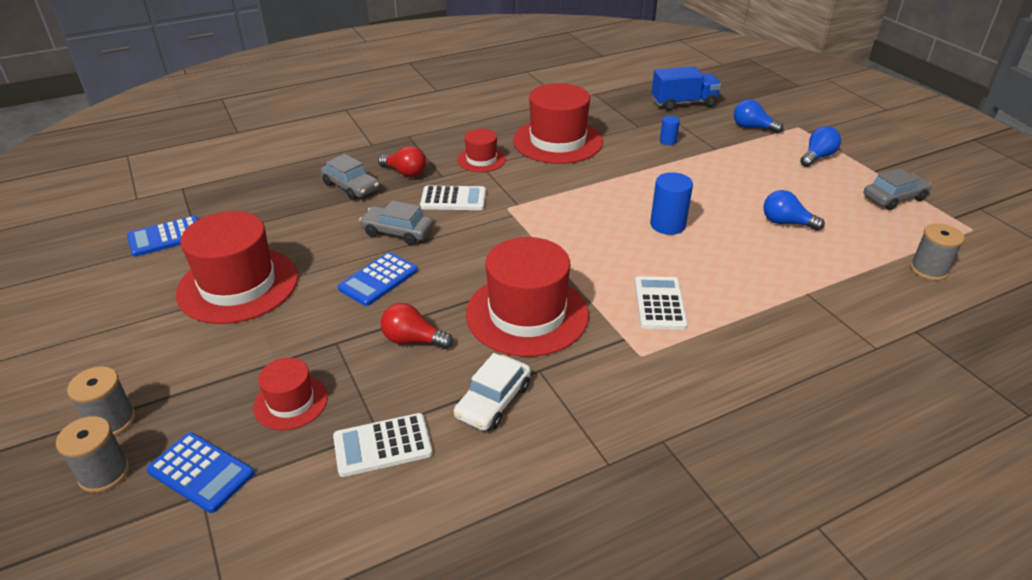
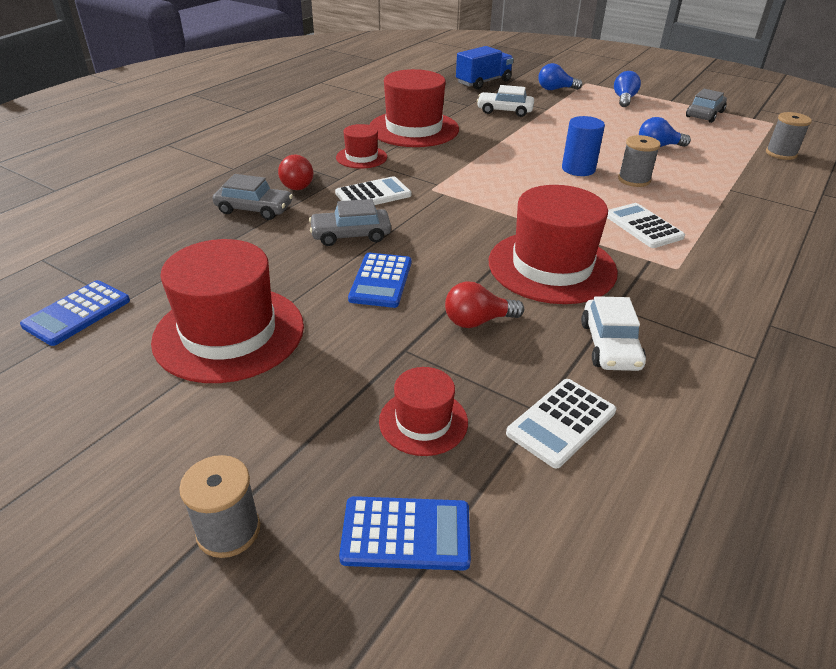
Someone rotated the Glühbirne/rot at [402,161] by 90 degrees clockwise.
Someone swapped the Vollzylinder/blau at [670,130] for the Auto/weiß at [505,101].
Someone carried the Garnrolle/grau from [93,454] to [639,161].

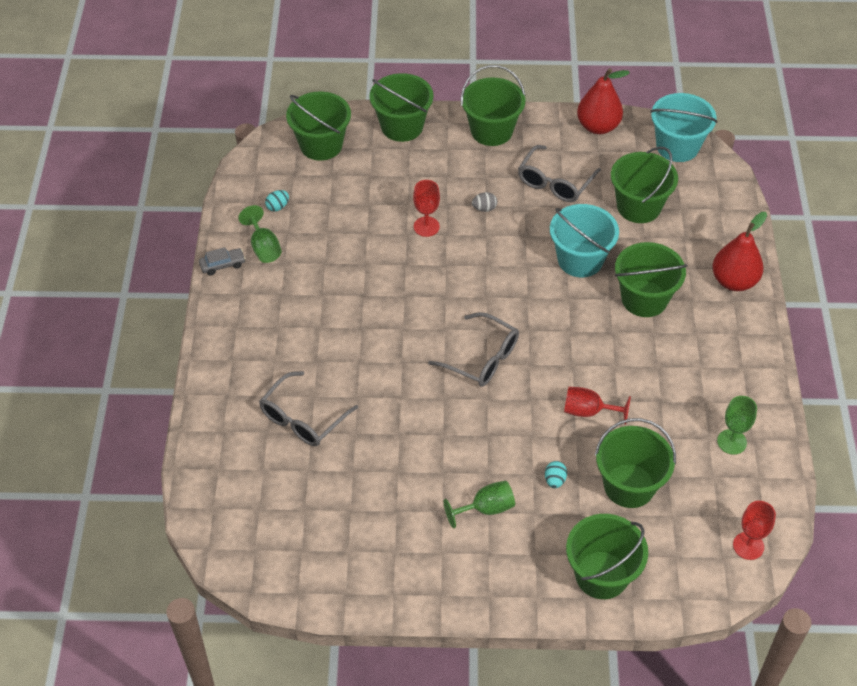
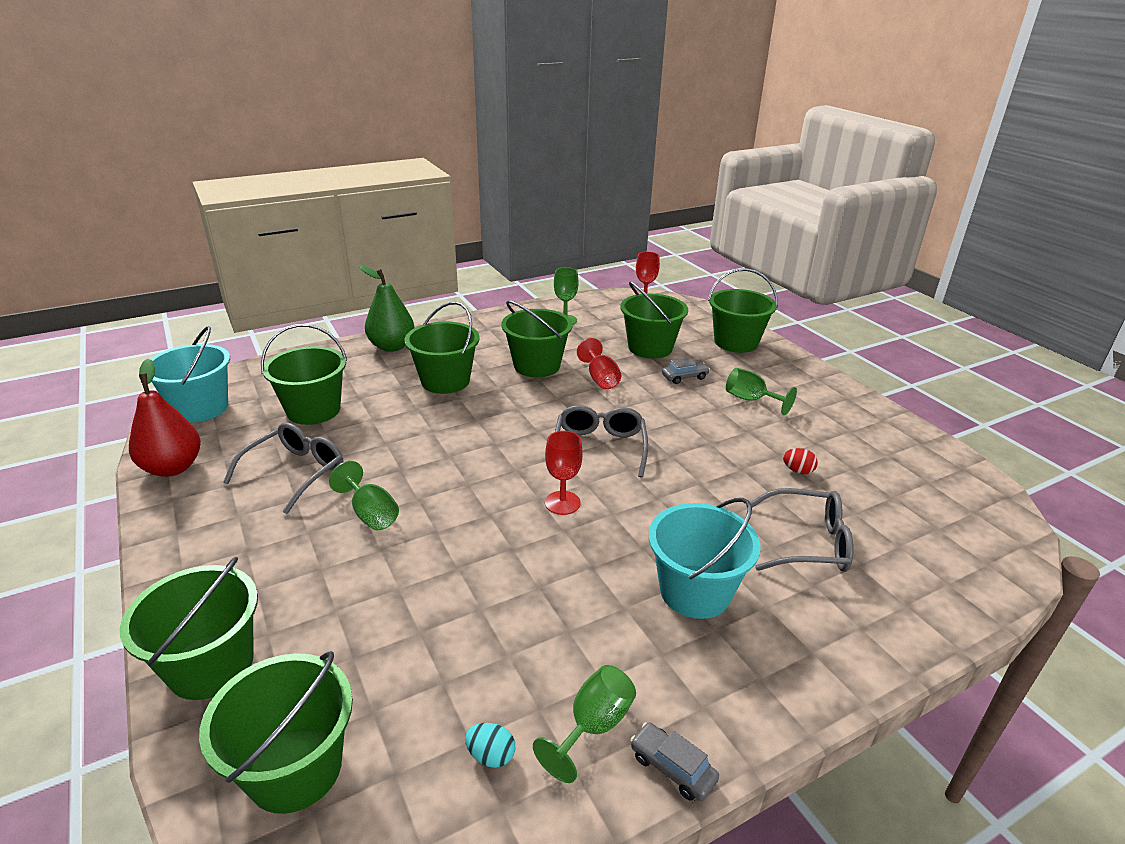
Someone rotated the Brille/grau at [559,173] by 60 degrees counterclockwise.
Someone swapped the Ei/grau at [484,202] for the Kelch/grün at [364,495].
Someone repainted the Birne/rot at [739,251], which became the Birne/grün at [387,309].
Someone carried the Eimer/grün from [493,105] to [537,338].
Someone carried the Kelch/rot from [426,208] to [564,473].
Someone carried the Eimer/türkis from [584,240] to [705,558].
Someone swapped the Ei/türkis at [556,474] for the Auto/grau at [686,370].
Someone put down the Ei/rot at [800,461].

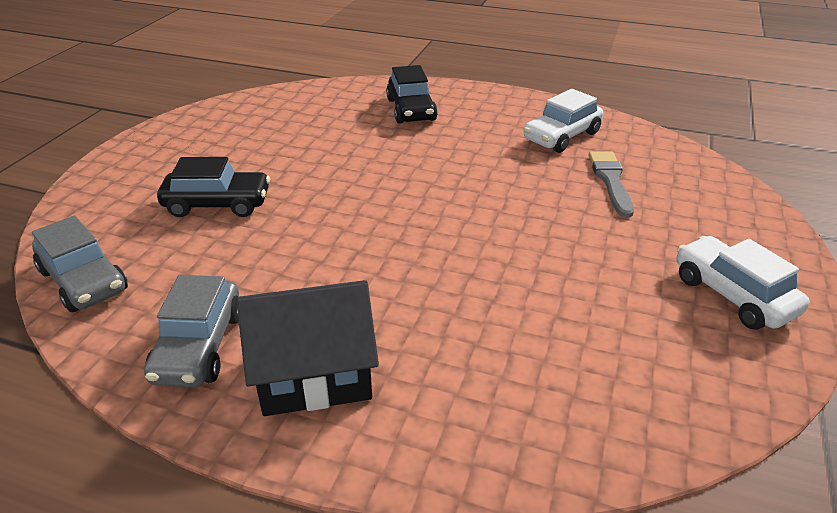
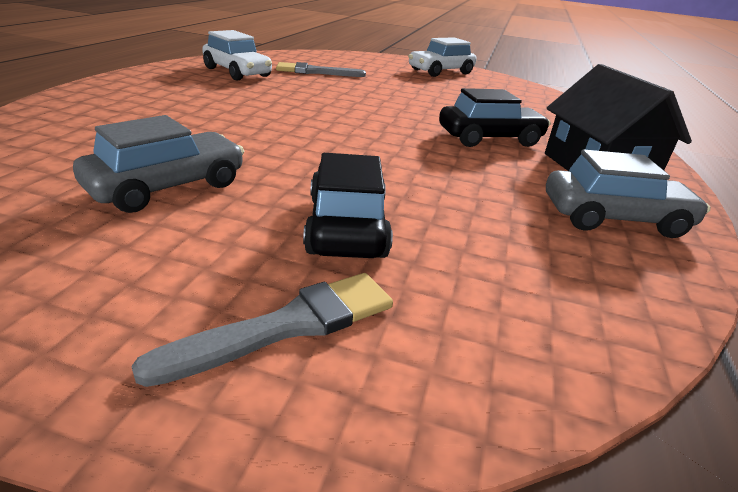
Someone carried the Auto/grau from [80,263] to [158,164].
Someone put down the Pinsel/grau at [262,330].
Someone carried the Auto/schwarz from [412,94] to [495,117].

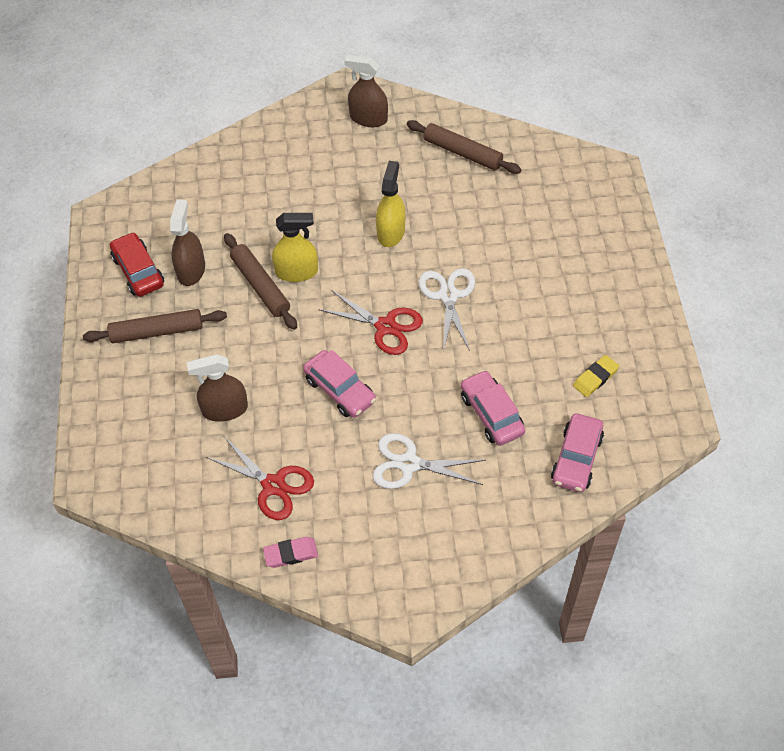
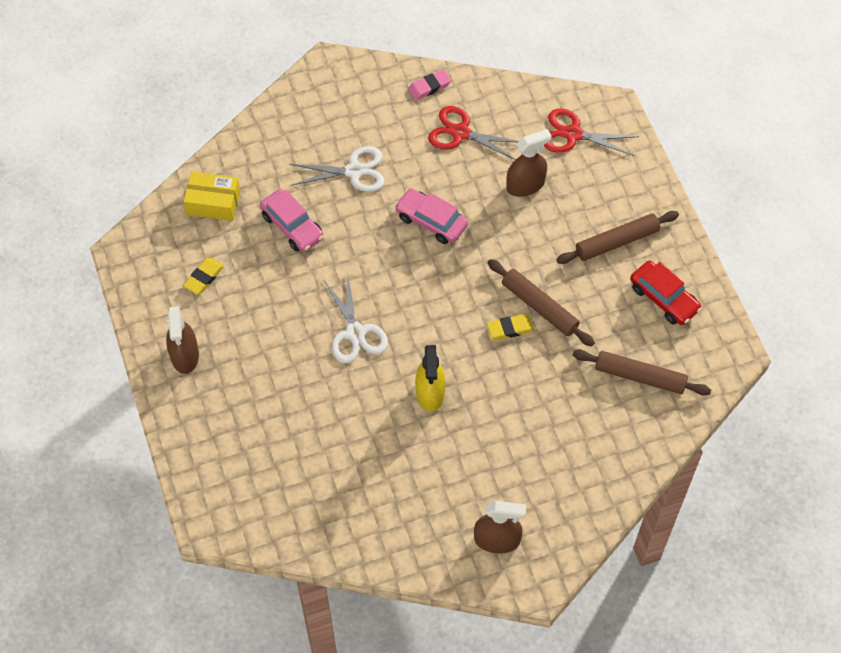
Someone carried the Sprühflasche/braun from [187,242] to [182,340].
Someone swapped the Auto/rosa at [577,452] for the Schachtel/gelb at [211,196].
Someone swapped the Sprühflasche/gelb at [295,247] for the Radiergummi/gelb at [510,327].
Someone carried the Schere/rot from [370,322] to [591,132].
Someone carried the Nudelholz/braun from [464,147] to [642,372].

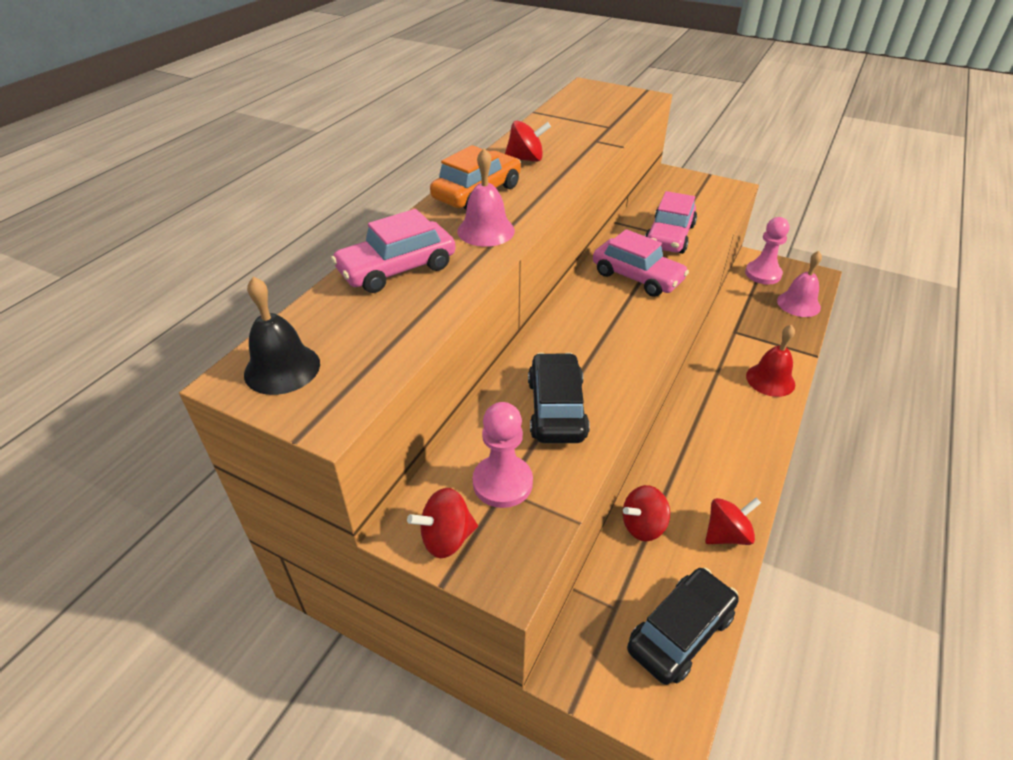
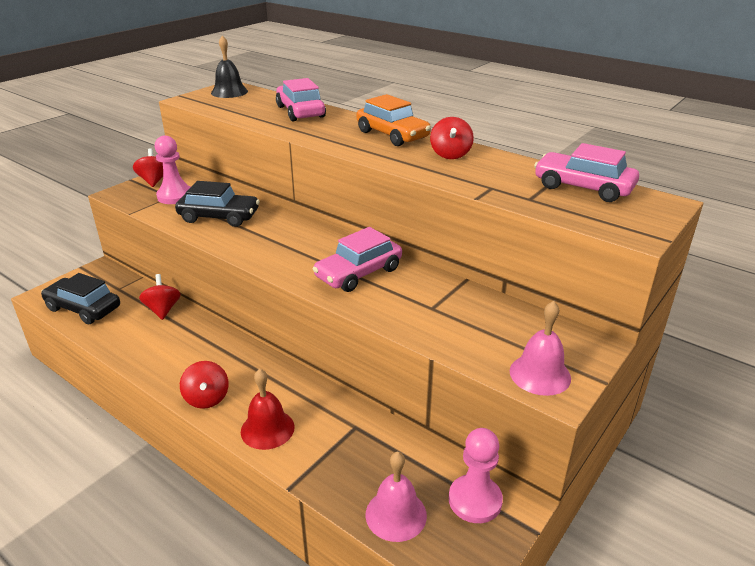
Someone rotated the Auto/schwarz at [683,626] by 150 degrees clockwise.
Someone carried the Kreisel/rot from [733,521] to [204,385].
Someone carried the Glocke/rosa from [486,197] to [540,348].
Someone carried the Auto/rosa from [671,222] to [586,172].

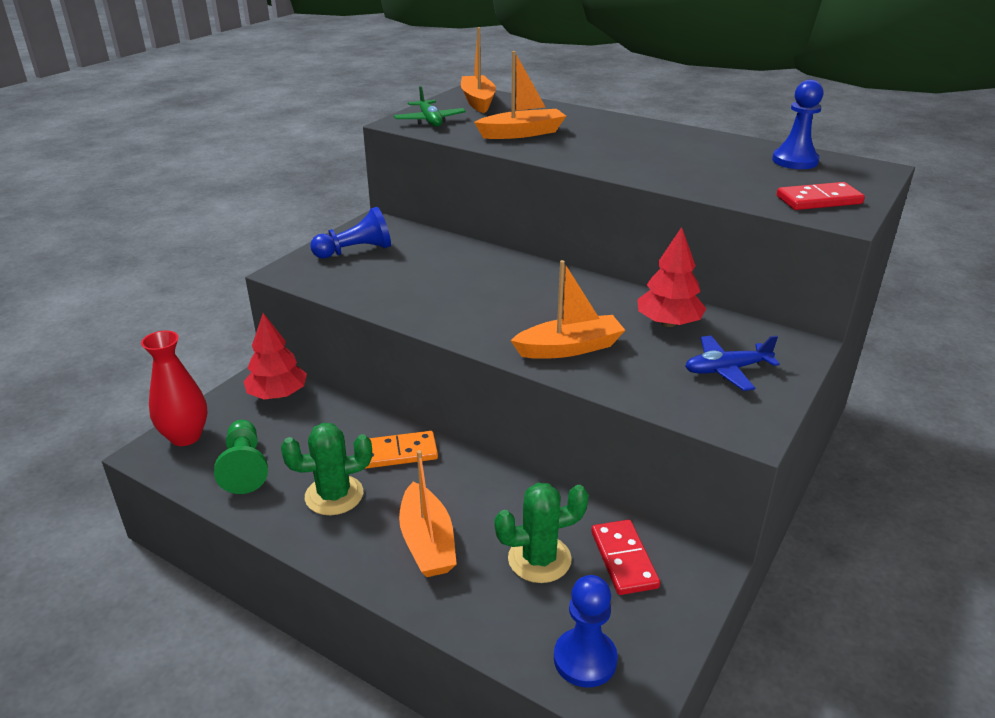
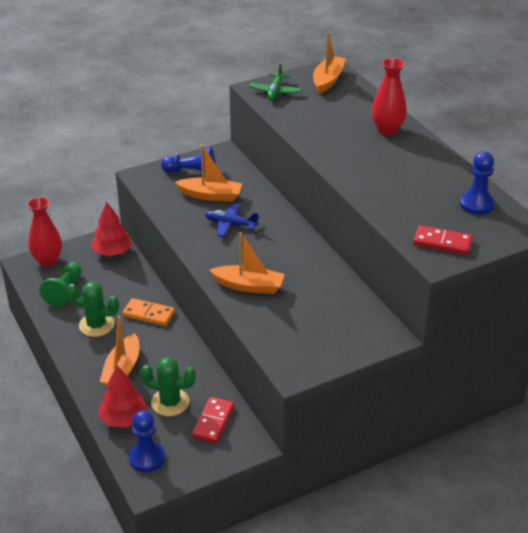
Someone carried the Baum/rot from [671,277] to [123,396].
Someone carried the Boot/orange from [520,95] to [208,173].
Someone carried the Flugzeug/blau from [732,363] to [232,220].
Someone put down the Vase/rot at [389,97].

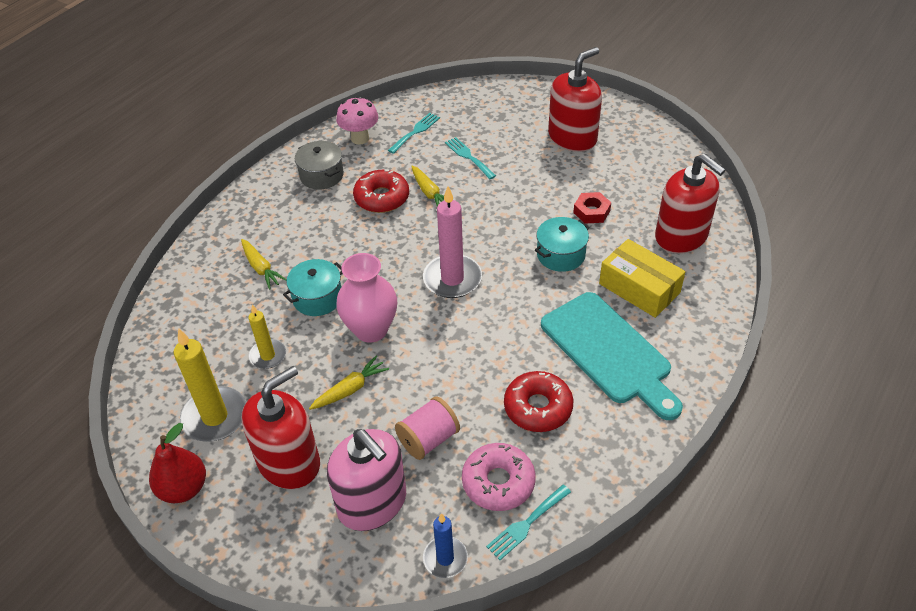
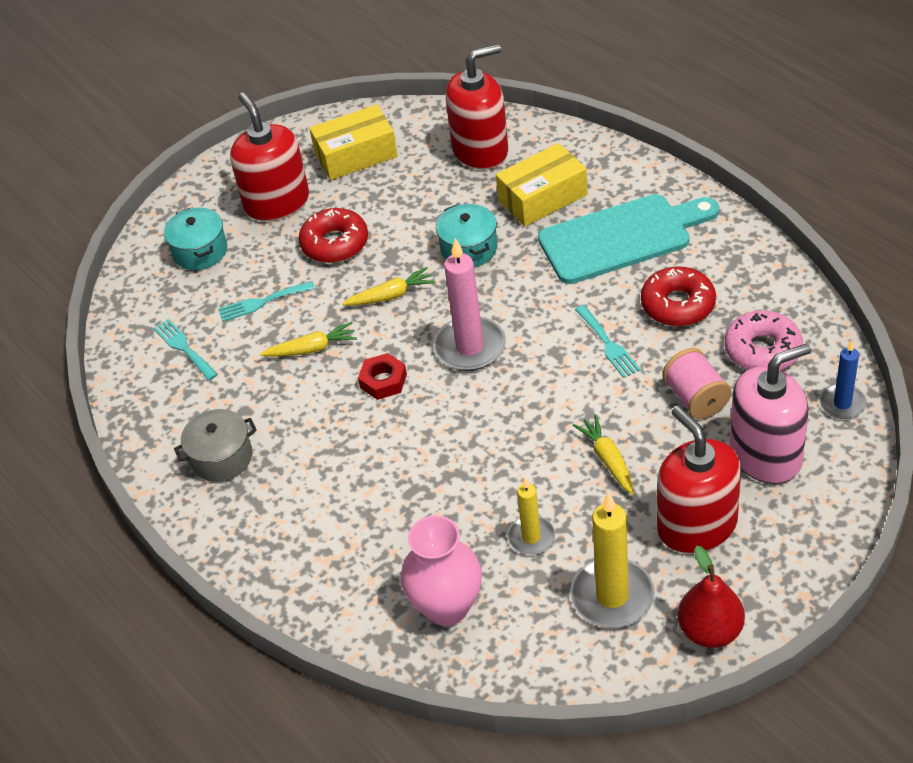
Someone carried the Kochtopf/türkis from [312,287] to [195,239].
Someone carried the Donut/rot from [381,191] to [333,235].
Someone put down the Schachtel/gelb at [353,142].
Someone carried the Karotte/gelb from [264,264] to [388,286].
Someone carried the Sechskantmutter/rot from [592,208] to [382,376].
Someone carried the Vase/rosa from [367,298] to [441,570].
Someone carried the Gabel/türkis from [528,522] to [608,341].
Someone took away the Pilz/rosa at [357,120].

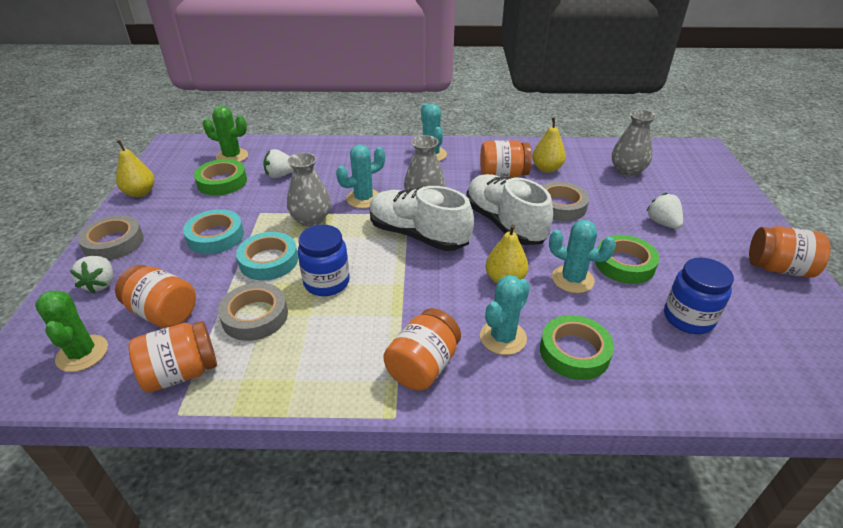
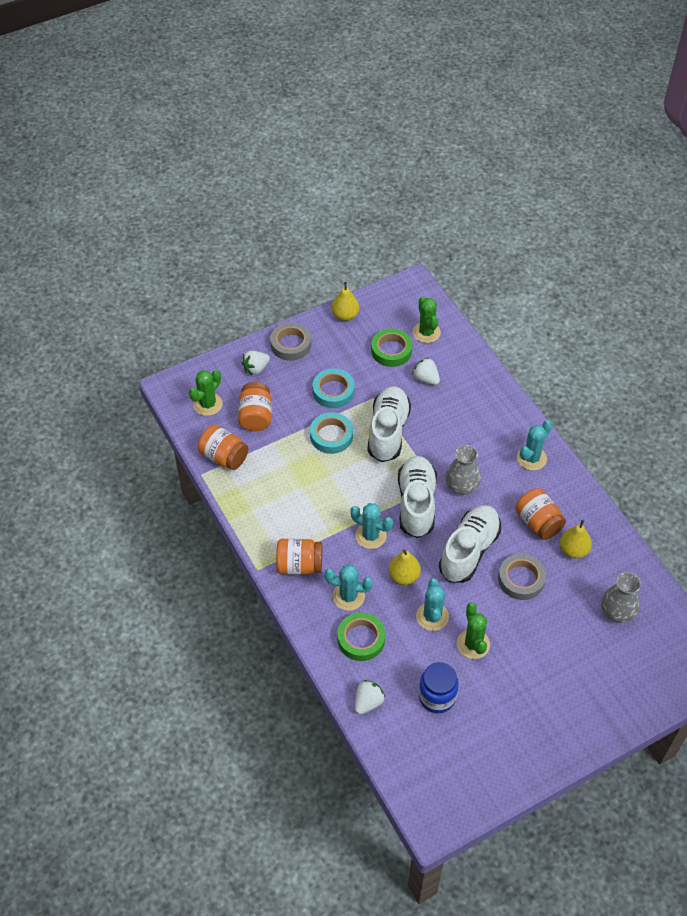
Someone carried the Kaktus/türkis from [360,176] to [371,526].
Someone carried the Erdbeere/weiß from [664,211] to [370,697].
Someone swapped the Vase/grau at [309,190] for the Schuh/weiß at [389,424].
Someone swapped the Klebeband/grün at [627,259] for the Kaktus/grün at [473,630].
Someone took away the Klebeband/grau at [253,312].
Someone took away the Einmachglas/blau at [324,260].
Someone took away the Einmachglas/orange at [790,252].

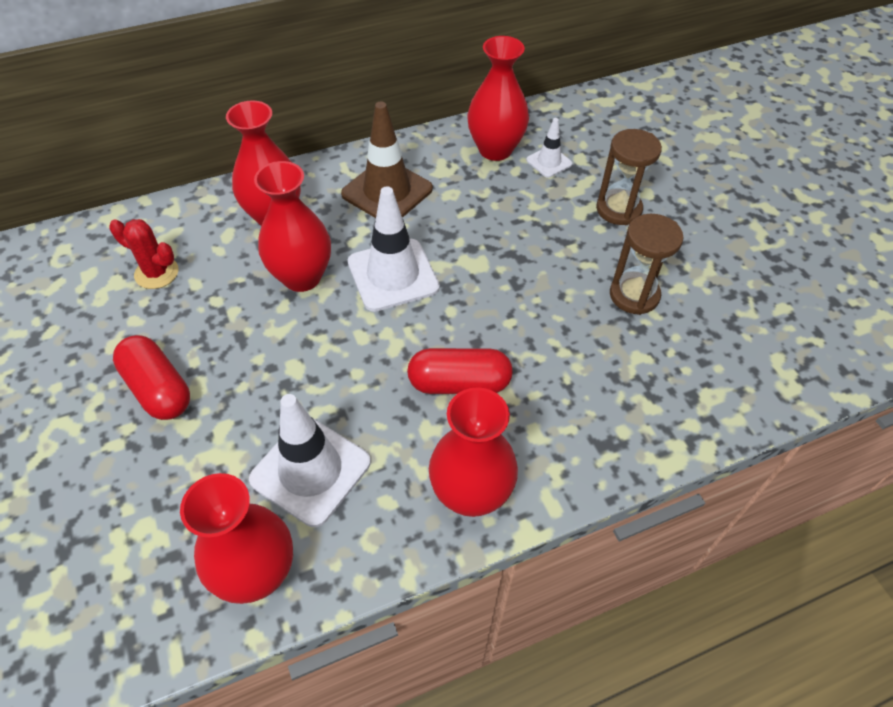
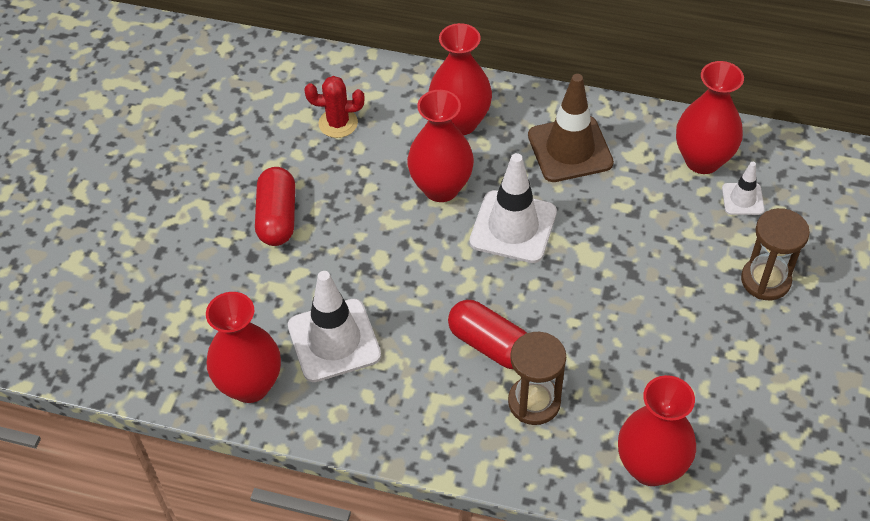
Someone rotated the Kaktus/rot at [143,254] by 60 degrees counterclockwise.
Someone carried the Sanduhr/braun from [646,264] to [537,378].
Someone carried the Vase/rot from [473,452] to [657,430].

